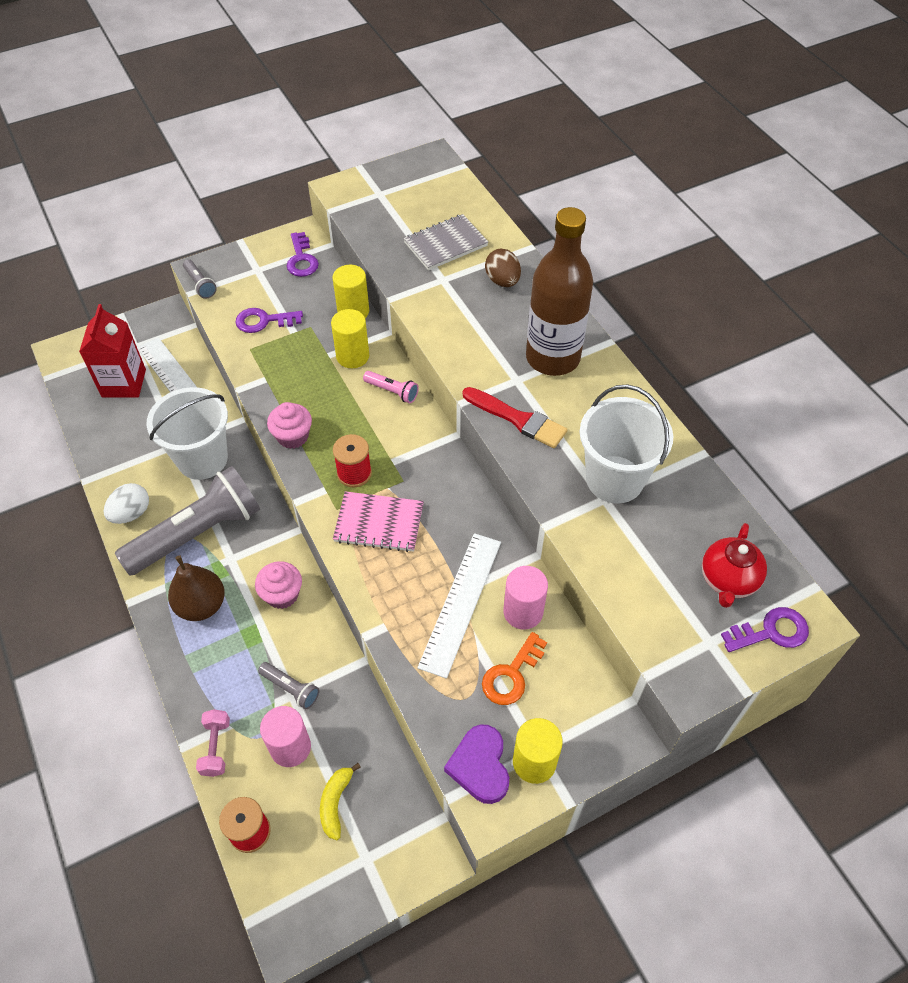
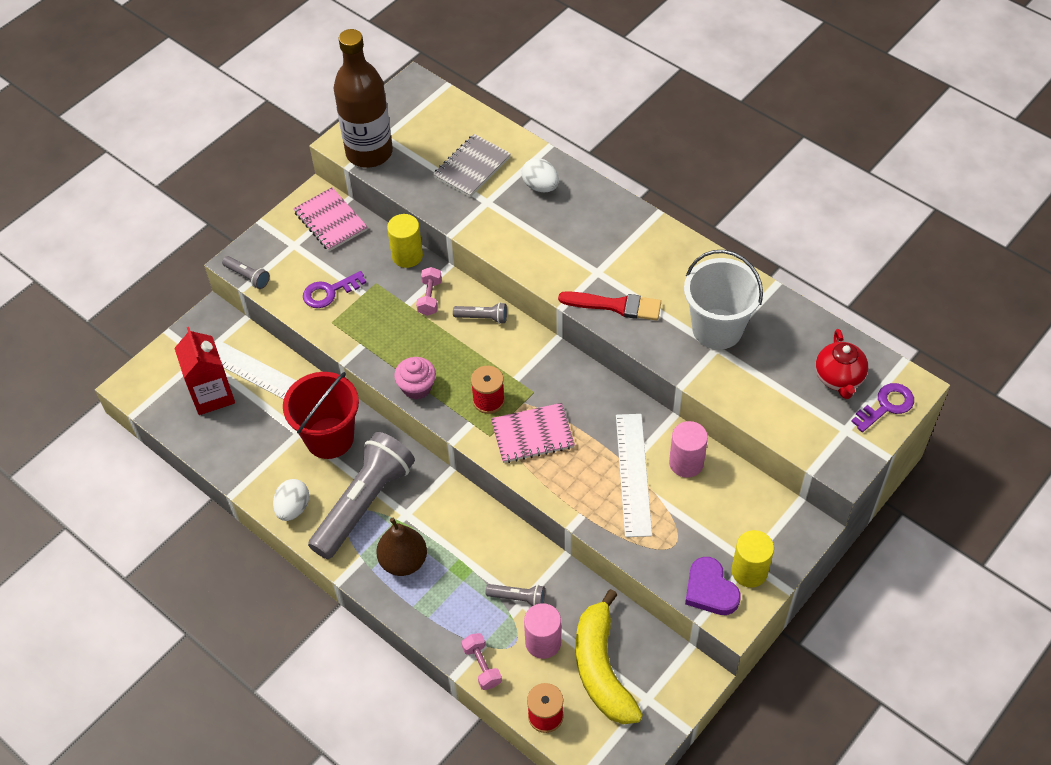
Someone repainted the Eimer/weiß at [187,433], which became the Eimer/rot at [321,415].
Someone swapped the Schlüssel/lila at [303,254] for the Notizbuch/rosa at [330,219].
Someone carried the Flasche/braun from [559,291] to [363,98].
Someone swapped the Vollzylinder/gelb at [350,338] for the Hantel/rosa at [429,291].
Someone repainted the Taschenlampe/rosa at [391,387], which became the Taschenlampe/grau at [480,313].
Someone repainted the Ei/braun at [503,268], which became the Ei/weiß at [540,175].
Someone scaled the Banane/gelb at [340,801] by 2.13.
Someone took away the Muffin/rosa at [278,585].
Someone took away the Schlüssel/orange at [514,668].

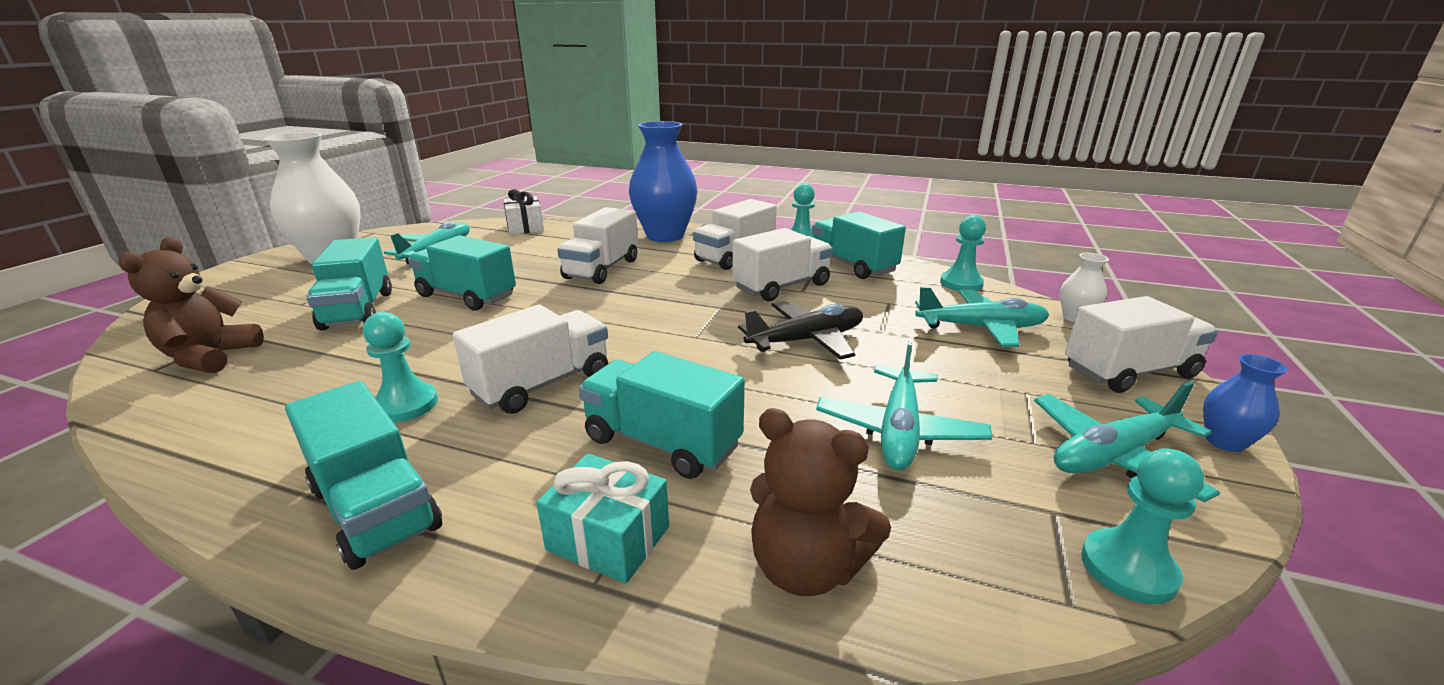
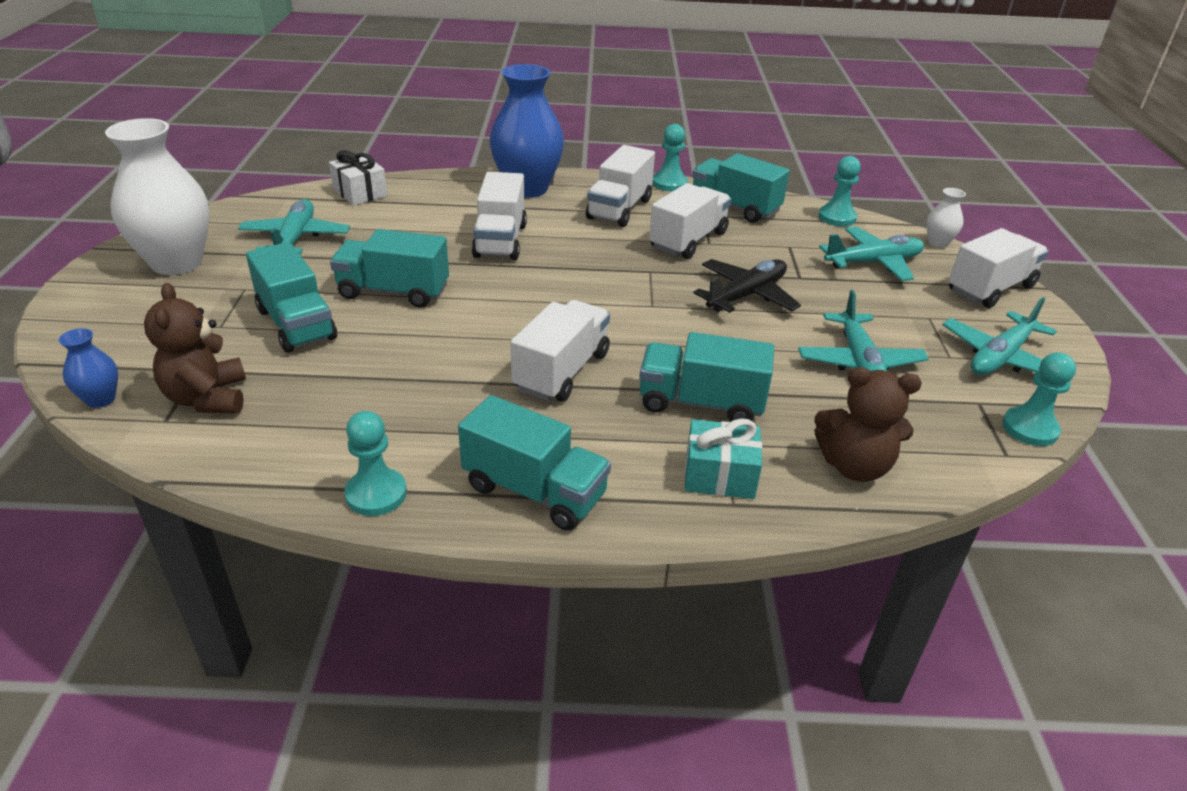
Someone carried the Vase/blau from [1245,403] to [88,368].
Someone carried the Bauer/türkis from [400,367] to [375,463].

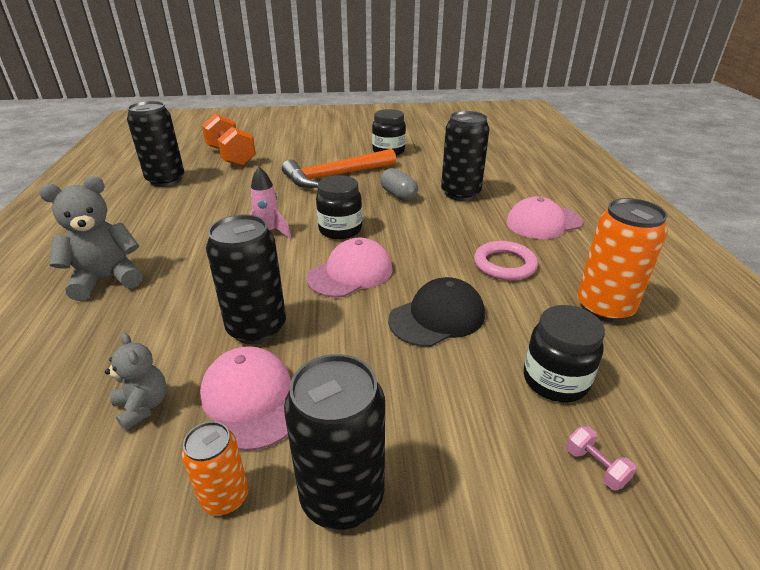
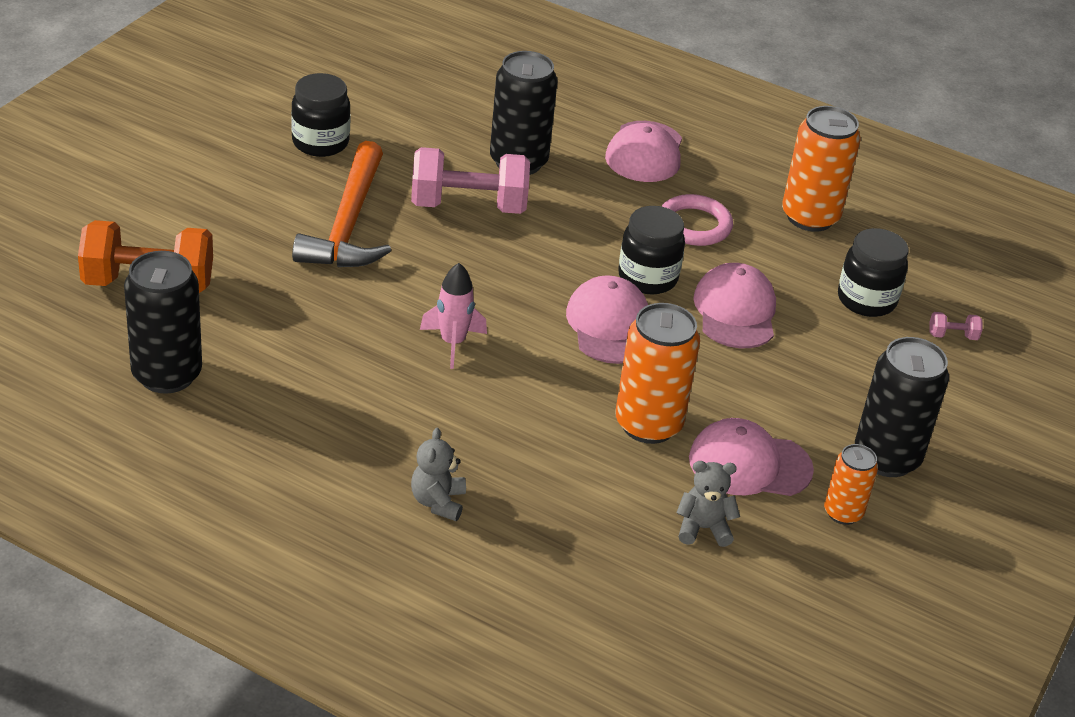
Someone swapped the Kapsel/grau at [399,184] for the Hantel/rosa at [470,180].
Someone scaled the Teddybär/grau at [91,238] by 0.59.
Someone repainted the Dose/schwarz at [246,279], which became the Dose/orange at [657,373].
Someone carried the Einmachglas/schwarz from [339,207] to [651,250].
Someone repainted the Kappe/schwarz at [436,312], which became the Kappe/rosa at [734,305].

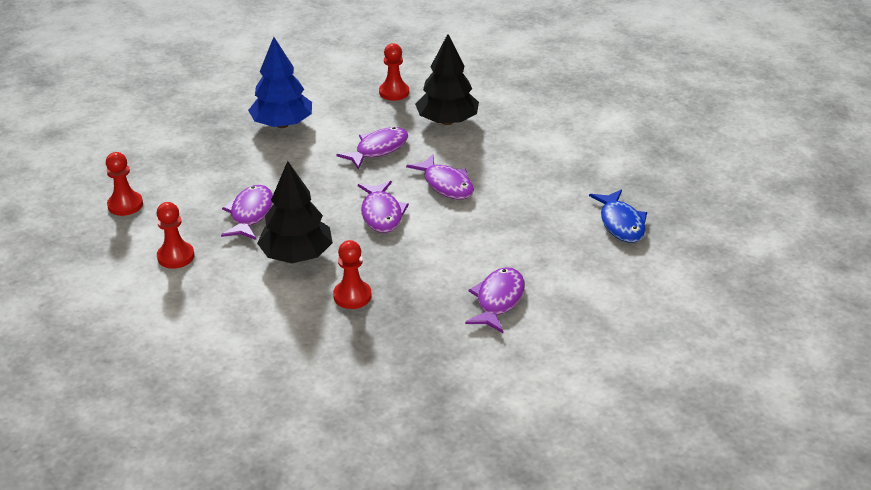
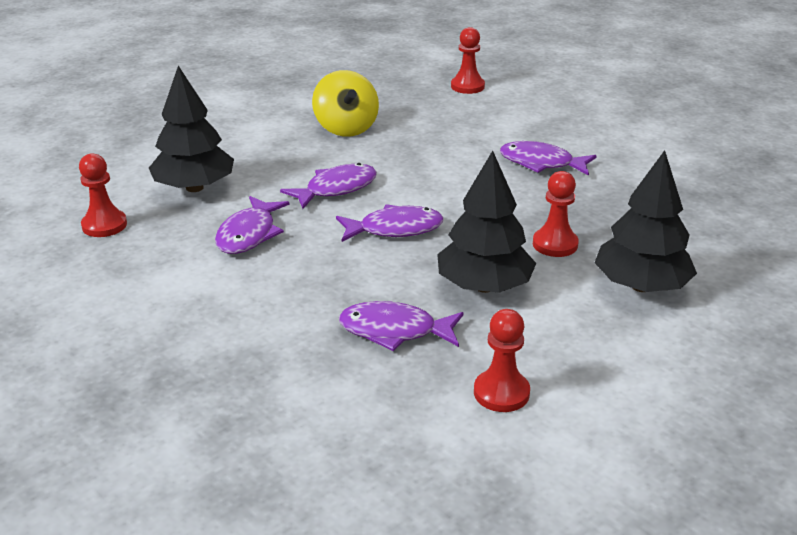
Someone rotated the Fisch/lila at [372,148] by 120 degrees counterclockwise.
Someone put down the Kreisel/gelb at [345,103].
Someone carried the Bauer/rot from [124,184] to [468,60].
Someone put down the Baum/schwarz at [645,221].
Someone took away the Baum/blau at [280,82].
Someone took away the Fisch/blau at [618,216].

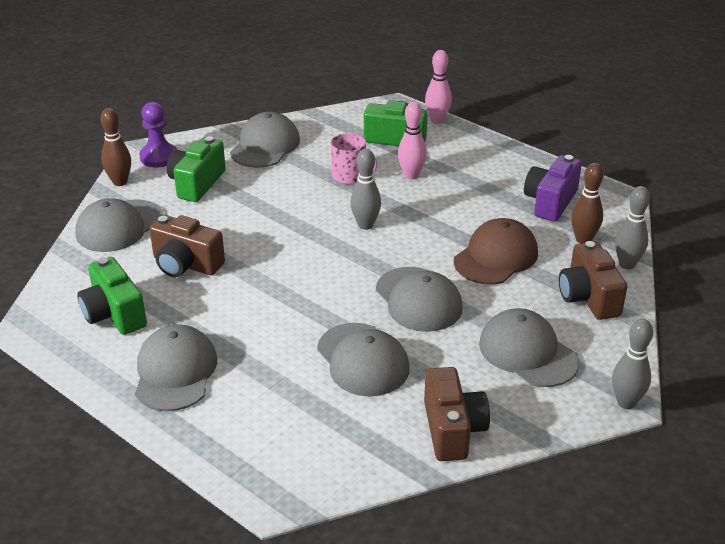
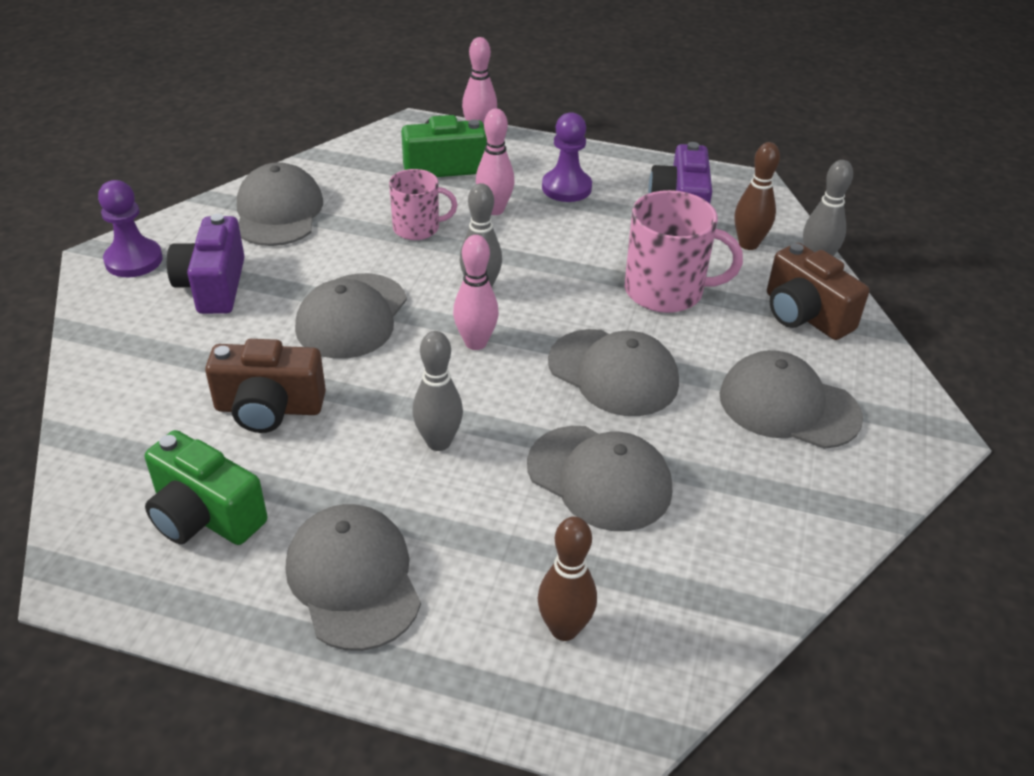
Someone repainted the Kamera/grün at [196,169], which became the Kamera/lila at [206,264].
Someone carried the Kappe/grau from [119,225] to [351,316].
Someone carried the Bowlingkegel/grau from [632,364] to [437,391].
Someone put down the Bowlingkegel/rosa at [476,292].
Someone carried the Bowlingkegel/braun from [116,147] to [567,578].
Someone put down the Bauer/lila at [567,157].
Someone swapped the Kappe/braun at [496,251] for the Tasse/rosa at [684,251].
Someone took away the Kamera/braun at [457,414].

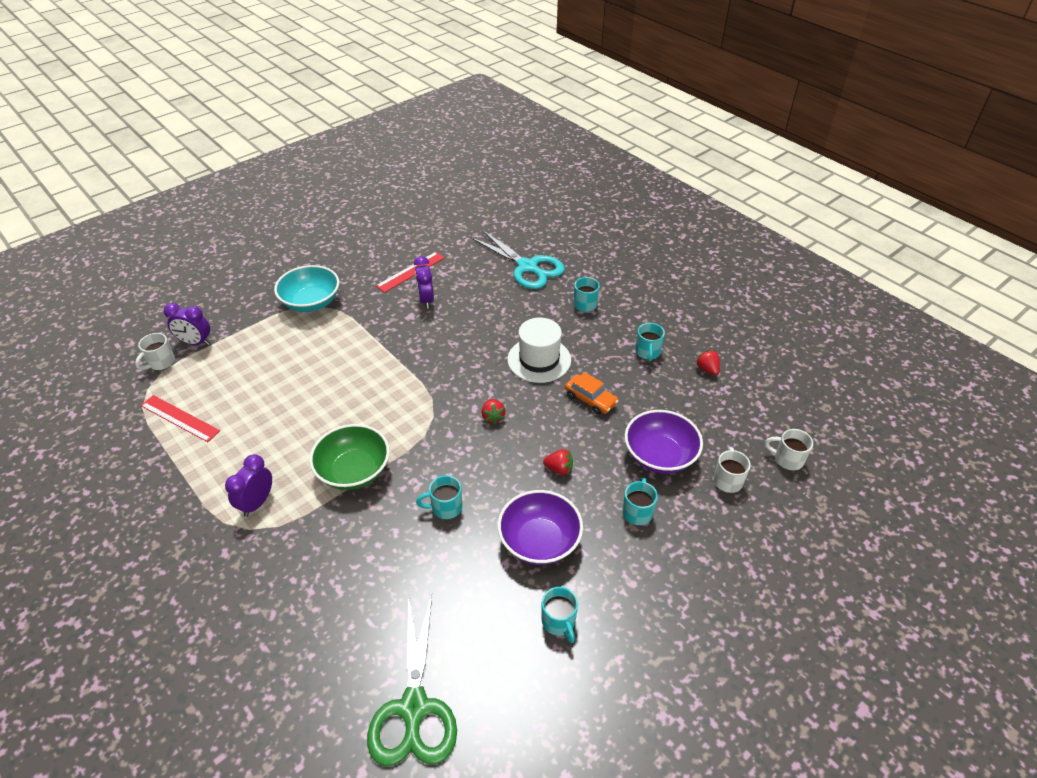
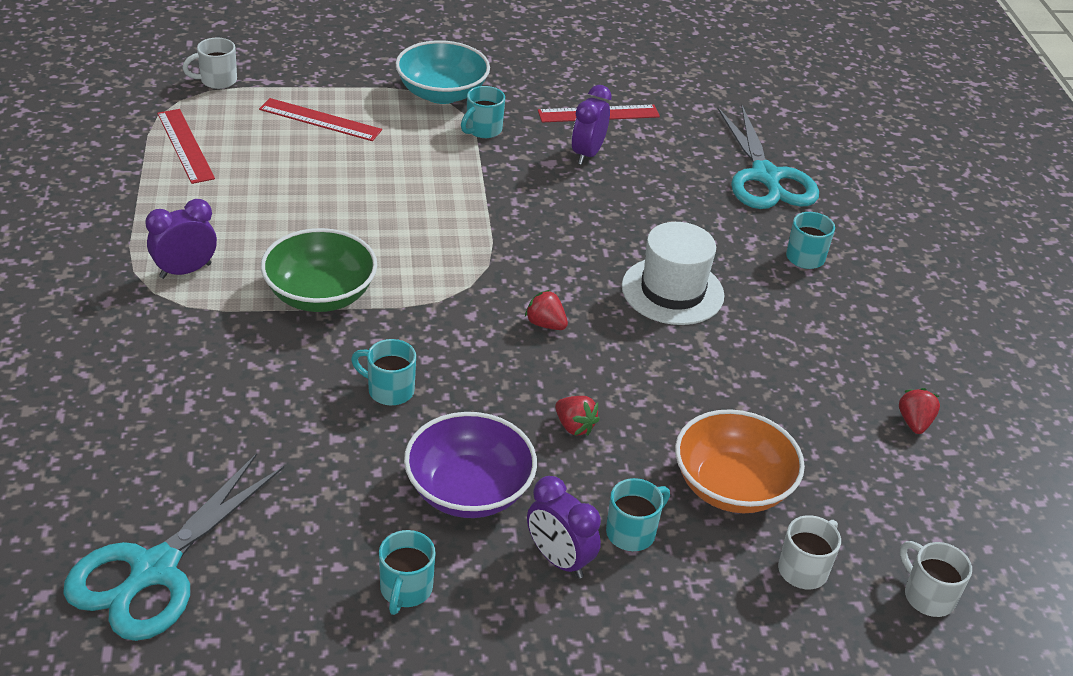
Someone repainted the Schere/grün at [412,680], which became the Schere/türkis at [173,547].
Someone put down the Lineal/rot at [320,119].
Someone carried the Tasse/türkis from [650,342] to [483,112].
Someone rotated the Erdbeere/rot at [493,411] by 105 degrees clockwise.
Someone carried the Wecker/lila from [187,324] to [564,527].
Someone repainted the Schüssel/lila at [664,442], which became the Schüssel/orange at [740,461].
Someone took away the Auto/orange at [591,393].

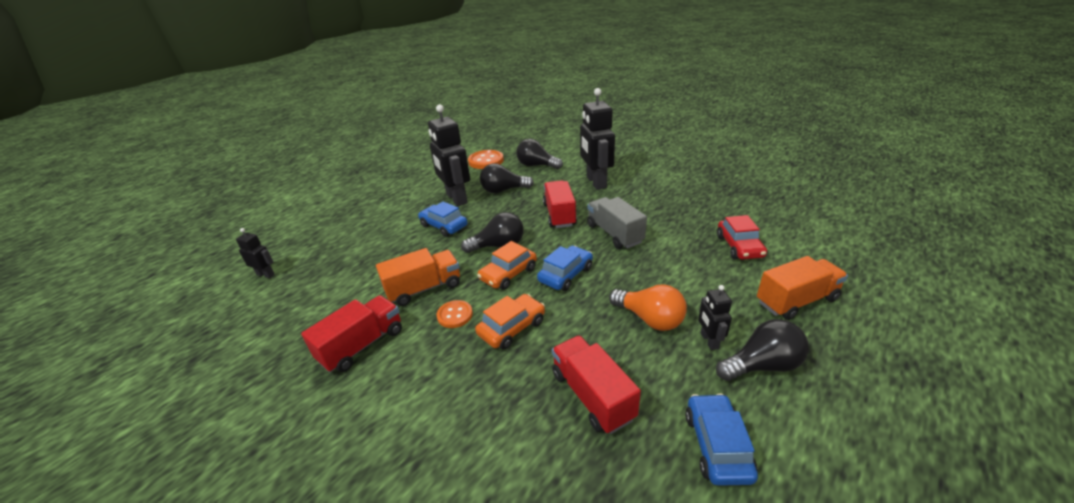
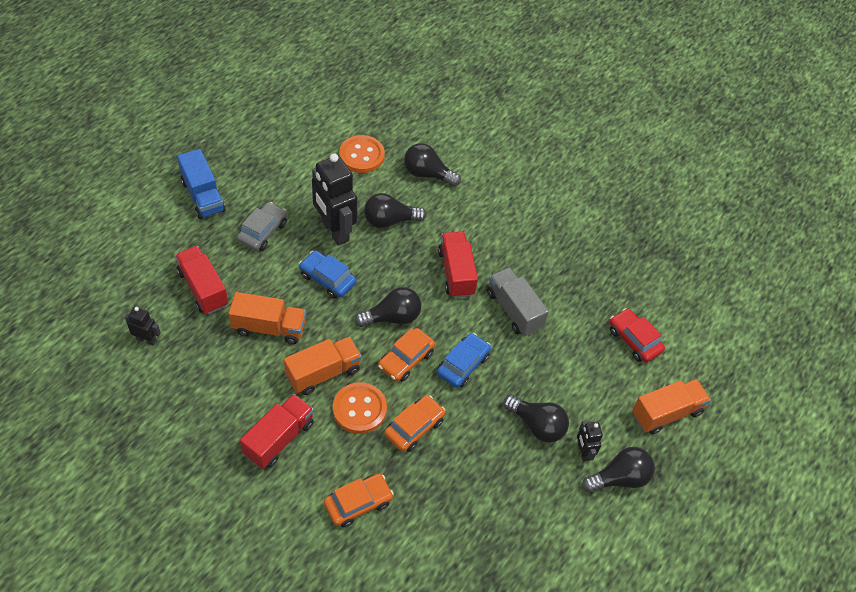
Someone carried the Lastwagen/rot from [596,384] to [201,280].
Someone put down the Lastwagen/blau at [201,184].
Someone put down the Lastwagen/orange at [267,318].
Someone put down the Auto/grau at [262,226].
Someone put down the Auto/orange at [359,501].
Someone scaled the Knopf/orange at [454,314] by 1.63.
Someone repainted the Glühbirne/orange at [648,307], which became the Glühbirne/schwarz at [536,419].
Someone rotated the Auto/rot at [742,237] by 150 degrees clockwise.
Someone took away the Roboter/schwarz at [597,139].
Someone took away the Auto/blau at [721,439].

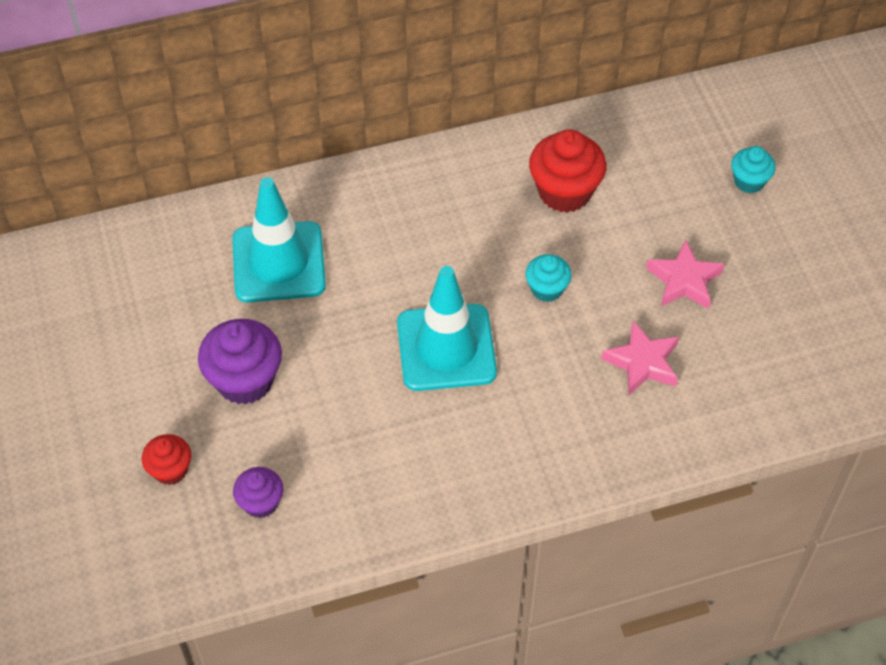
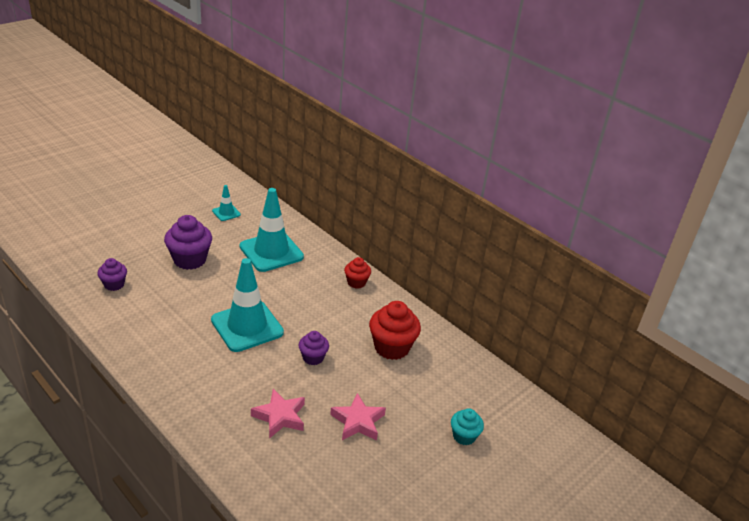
Someone put down the Leitkegel/türkis at [226,203].
Someone repainted the Muffin/türkis at [548,278], which became the Muffin/lila at [314,348].
Someone carried the Muffin/rot from [166,459] to [357,273].

